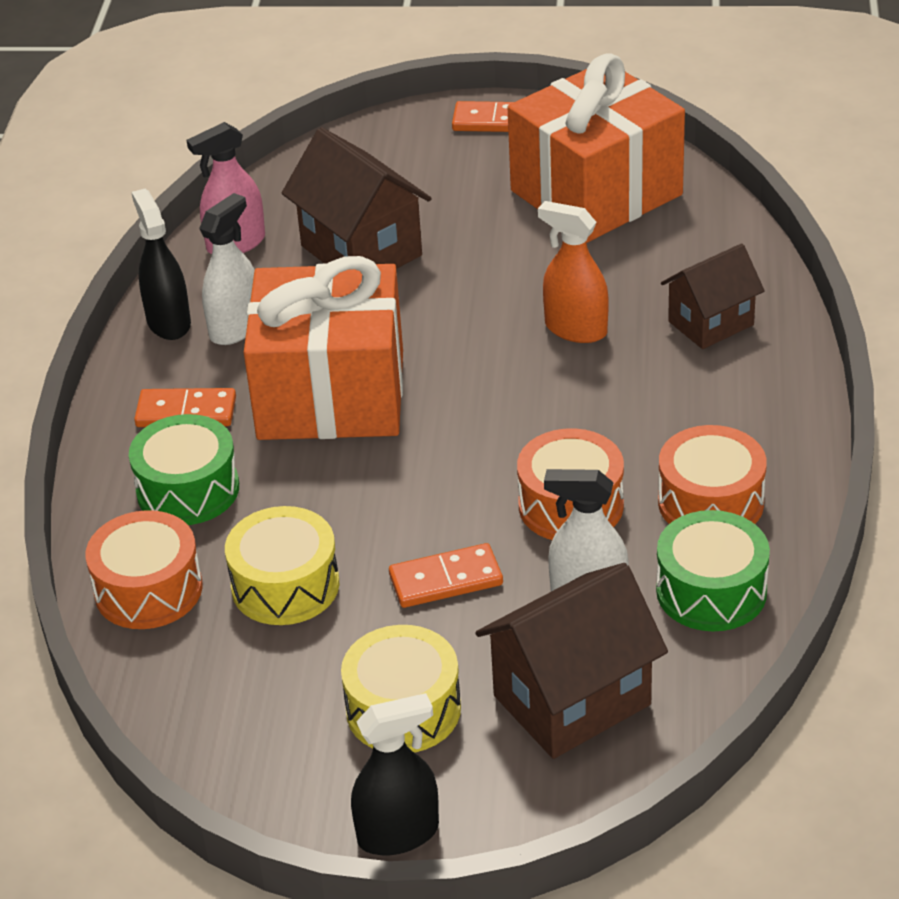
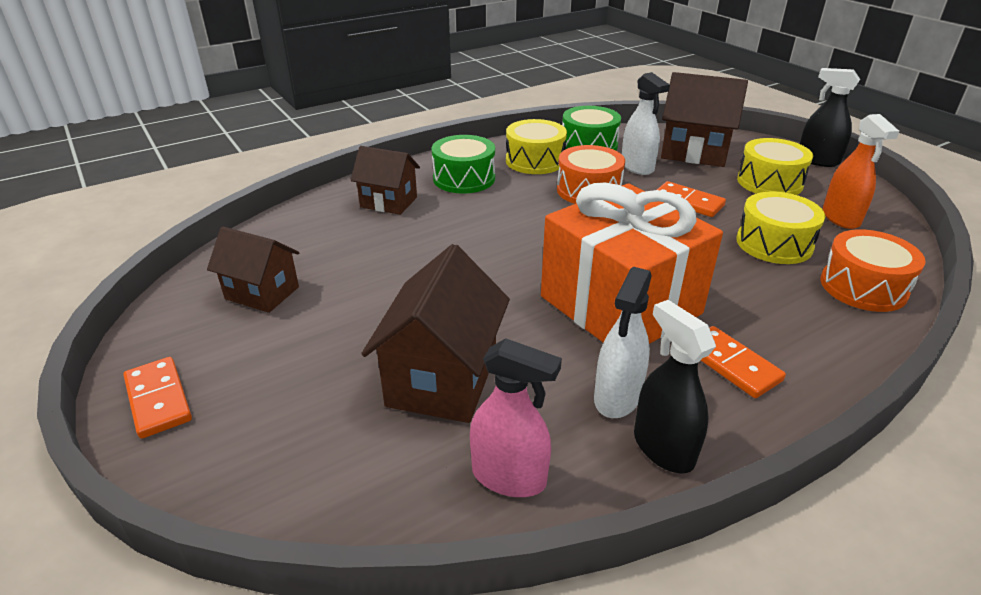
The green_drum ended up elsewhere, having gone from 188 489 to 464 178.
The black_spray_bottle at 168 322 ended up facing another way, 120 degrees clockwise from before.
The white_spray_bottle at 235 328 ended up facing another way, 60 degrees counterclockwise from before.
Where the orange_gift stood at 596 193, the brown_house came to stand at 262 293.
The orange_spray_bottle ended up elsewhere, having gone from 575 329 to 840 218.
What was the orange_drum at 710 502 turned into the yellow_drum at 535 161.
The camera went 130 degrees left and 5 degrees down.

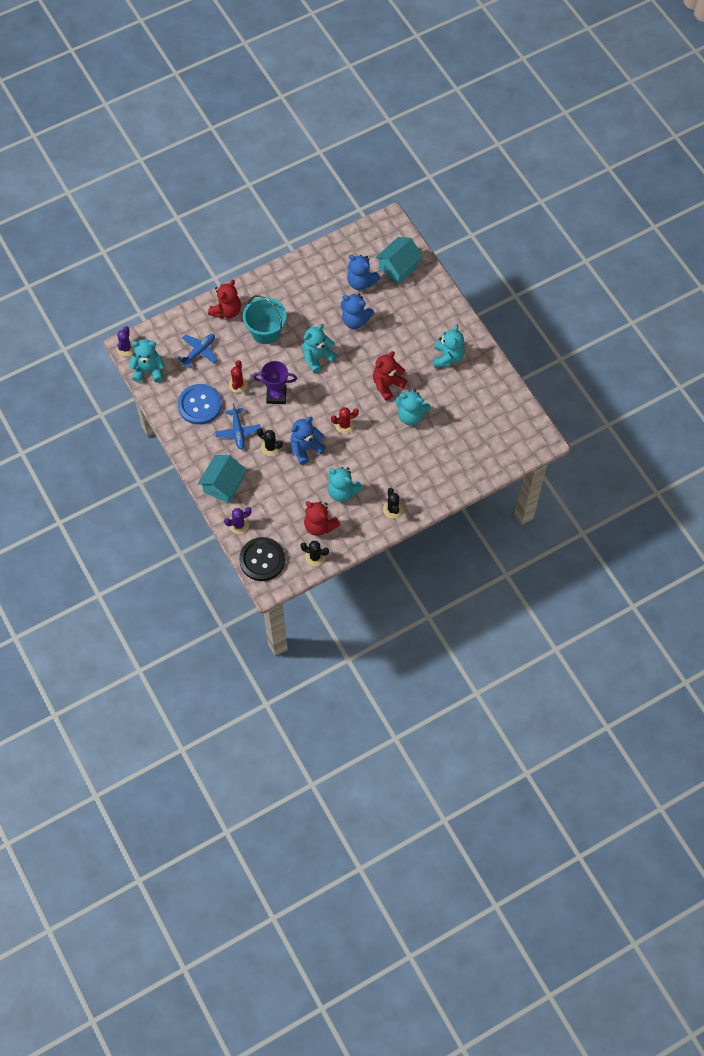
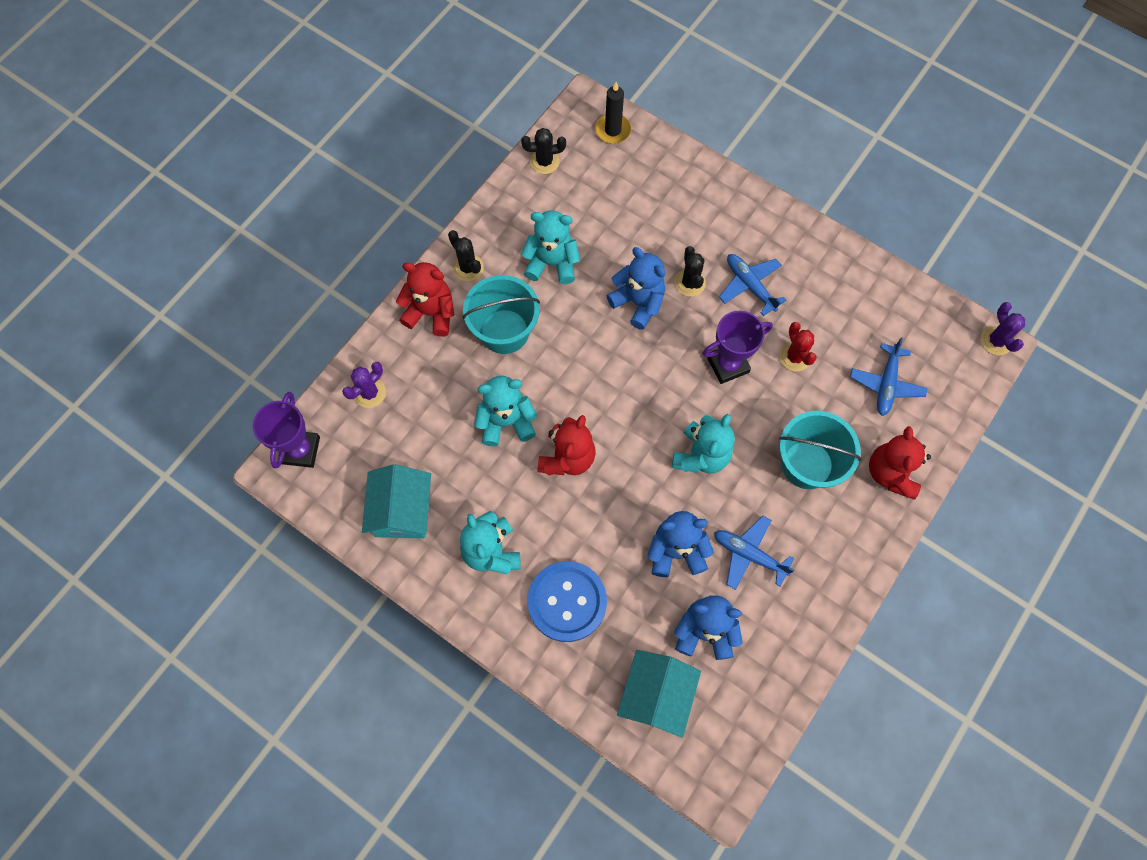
The second view lost the turquoise_teddy_bear at 149 370.
The blue_button ended up elsewhere, having gone from 199 405 to 567 602.
The turquoise_house ended up elsewhere, having gone from 223 485 to 402 511.
The purple_cactus ended up elsewhere, having gone from 239 525 to 370 393.
Where the black_button stood at 262 560, the black_candle came to stand at 613 130.
The black_cactus at 270 447 ended up facing another way, 75 degrees clockwise from before.
The blue_teddy_bear at 306 448 ended up facing another way, 75 degrees counterclockwise from before.
The red_teddy_bear ended up elsewhere, having gone from 320 525 to 431 313.
The second view lost the red_cactus at 344 425.
The second view gained the purple_trophy at 300 450.
The second view gained the turquoise_bucket at 504 331.
The second view gained the blue_plane at 749 554.
The camera went 155 degrees right and 5 degrees up.

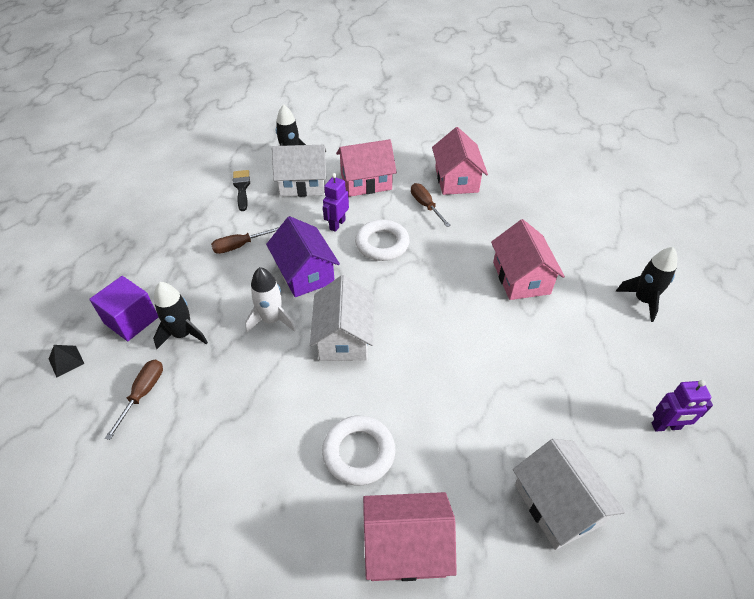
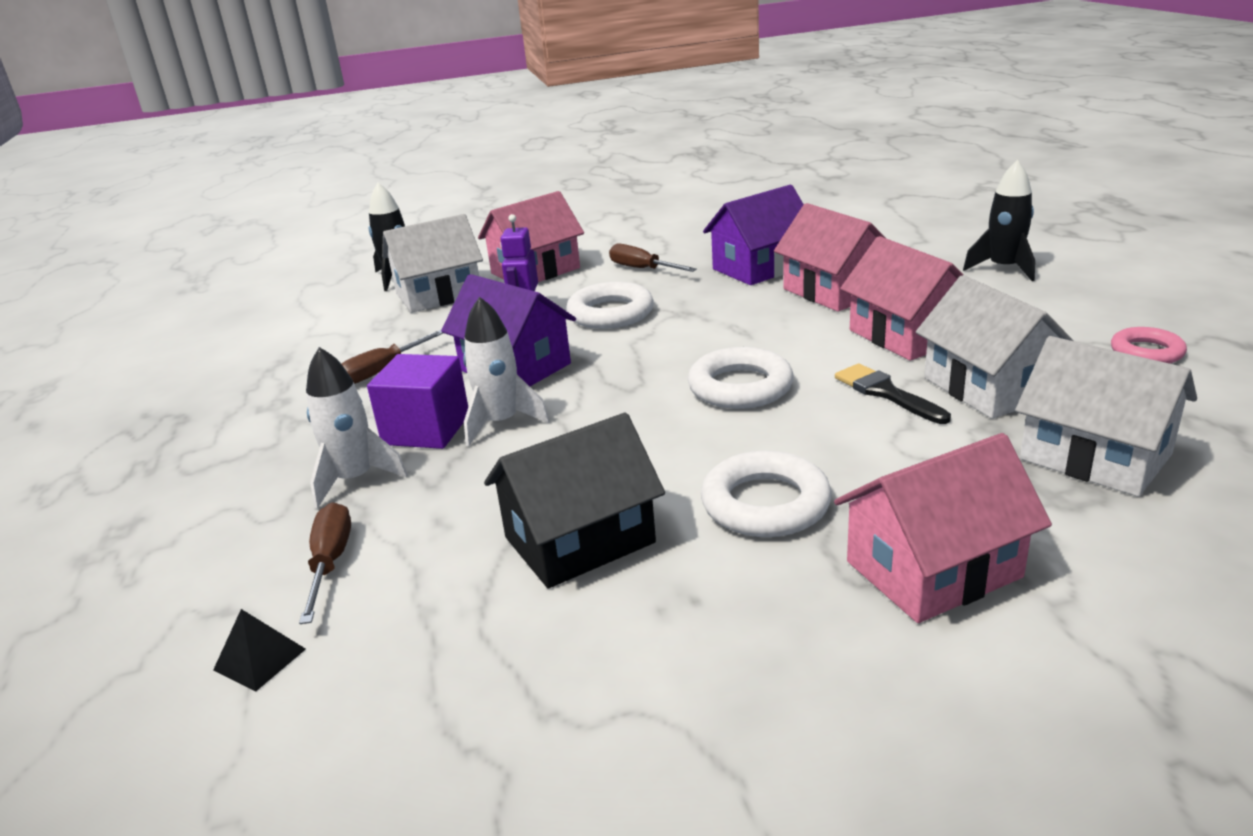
The black_pyramid ended up elsewhere, having gone from 66 361 to 260 659.
The purple_cube ended up elsewhere, having gone from 131 320 to 426 429.
What was the black_rocket at 183 334 turned into the white_rocket at 355 479.
The black_brush ended up elsewhere, having gone from 242 188 to 886 393.
The white_house ended up elsewhere, having gone from 344 337 to 989 387.
The pink_house ended up elsewhere, having gone from 456 180 to 906 335.
Where the purple_robot stood at 666 426, the pink_ring came to stand at 1146 352.
The second view gained the black_house at 579 540.
The second view gained the white_ring at 740 387.
The second view gained the purple_house at 760 267.
The camera went 20 degrees left and 20 degrees down.

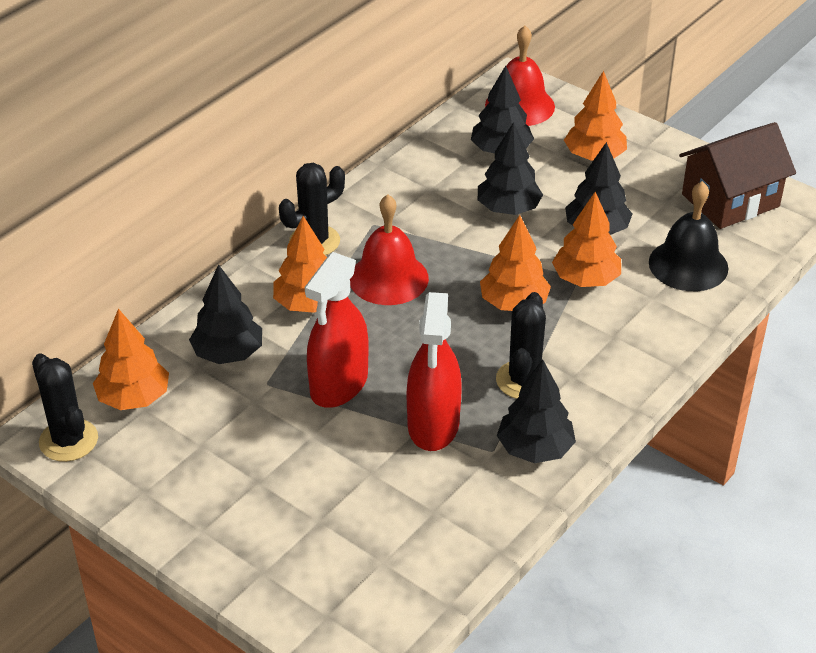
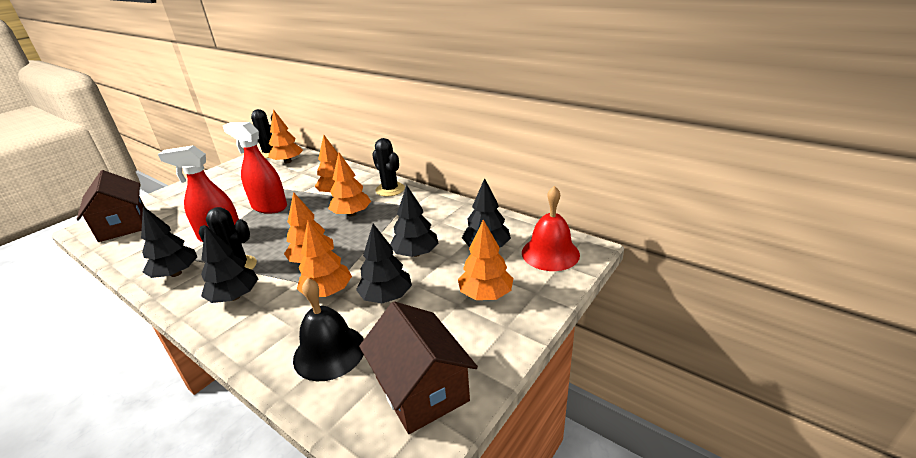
The black_tree ended up elsewhere, having gone from 228 353 to 234 296.
Where the red_bell stood at 388 278, the orange_tree came to stand at 351 214.
The second view gained the brown_house at 123 225.
The camera went 90 degrees right and 10 degrees down.

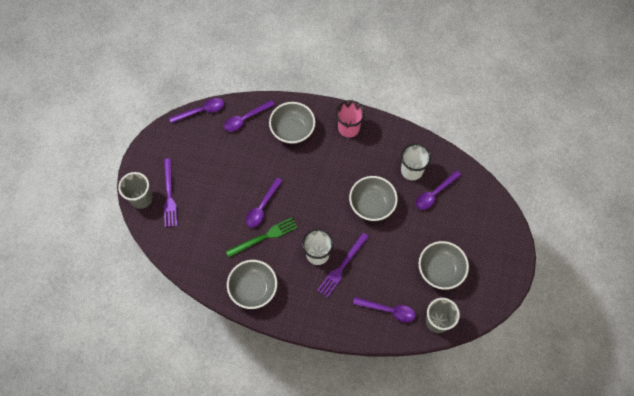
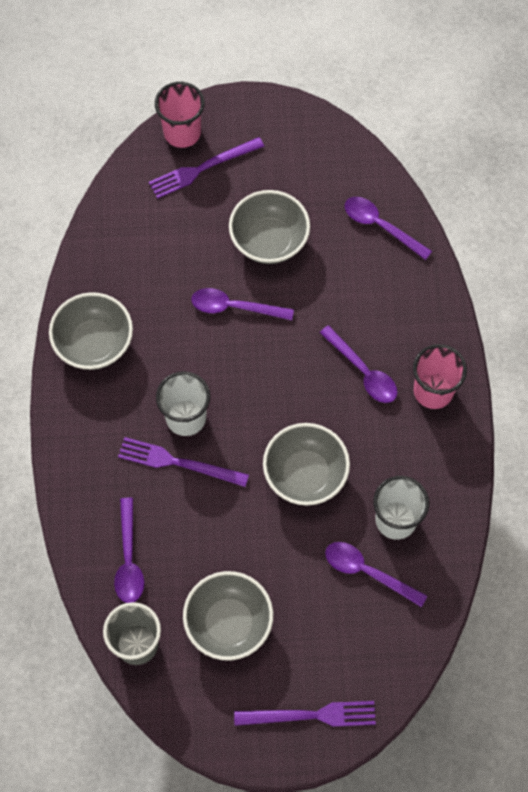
What was the grey_cup at 141 198 turned into the pink_cup at 182 133.
The purple_spoon ended up elsewhere, having gone from 201 111 to 363 371.
The second view lost the green_fork at 264 237.
The grey_bowl ended up elsewhere, having gone from 292 130 to 269 240.
The second view gained the purple_fork at 310 715.
The camera went 70 degrees right and 0 degrees up.

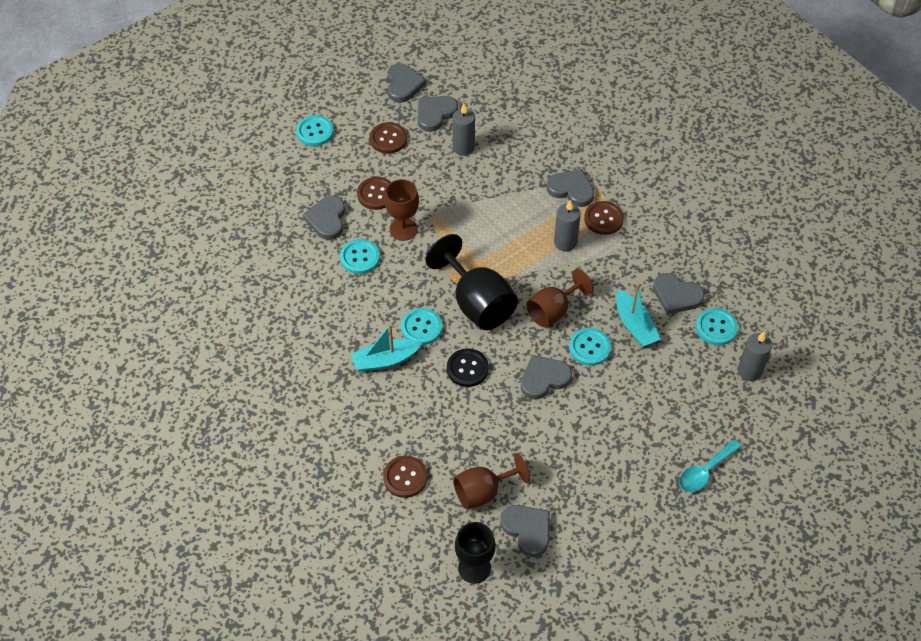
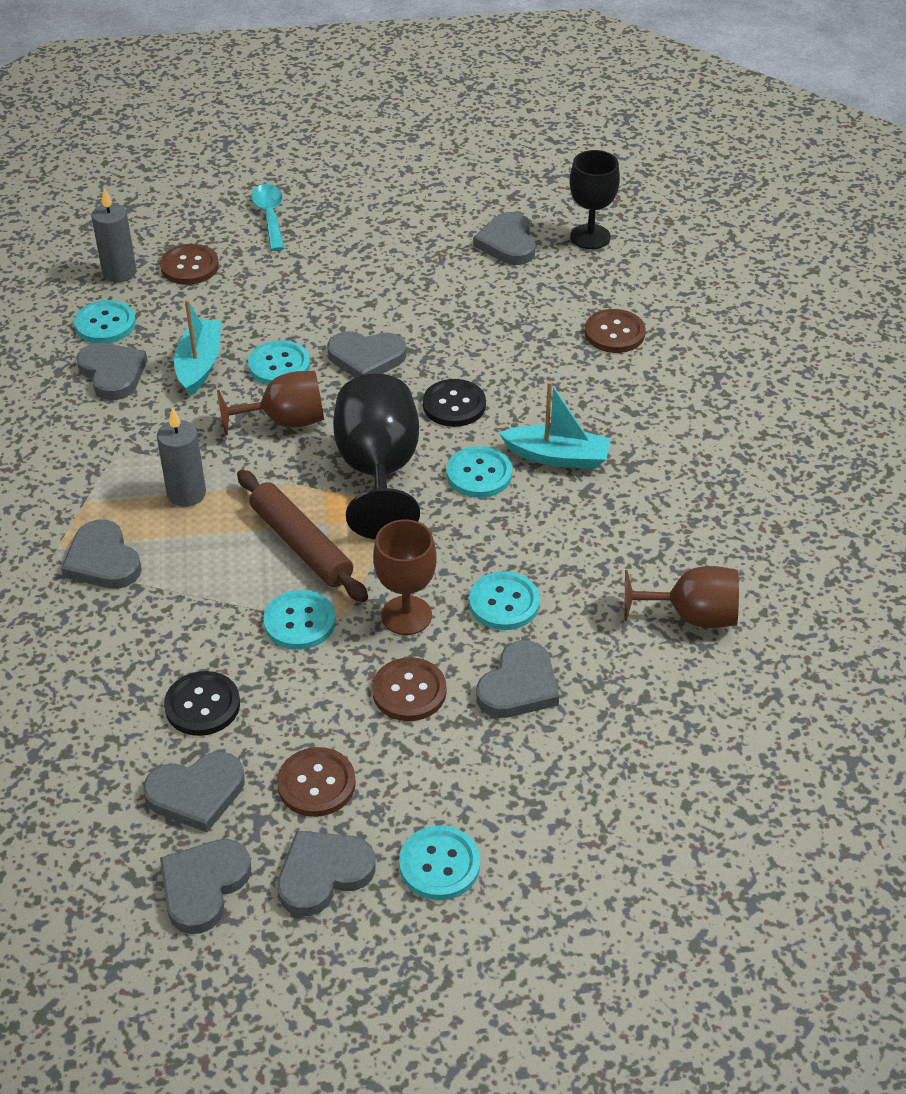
Where the grey_candle stood at 463 147, the black_button came to stand at 202 705.
The brown_goblet ended up elsewhere, having gone from 483 492 to 692 616.
The brown_button ended up elsewhere, having gone from 603 219 to 189 266.
The turquoise_spoon at 705 471 ended up facing another way, 90 degrees counterclockwise from before.
The second view gained the brown_rolling_pin at 301 545.
The second view gained the turquoise_button at 299 622.
The second view gained the grey_heart at 323 874.
The camera went 150 degrees left and 10 degrees down.

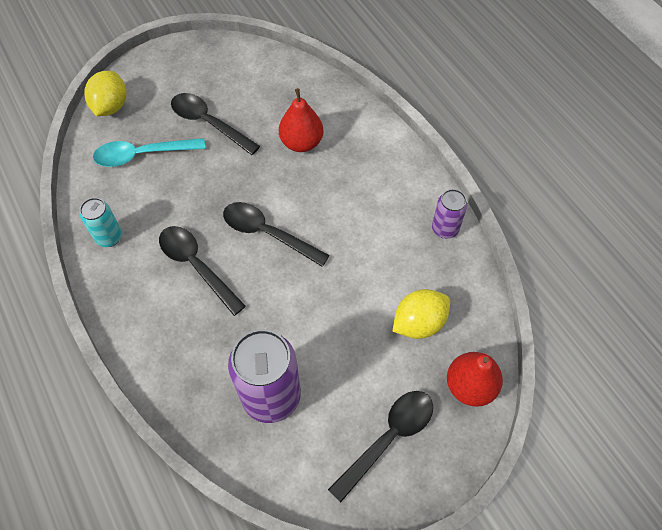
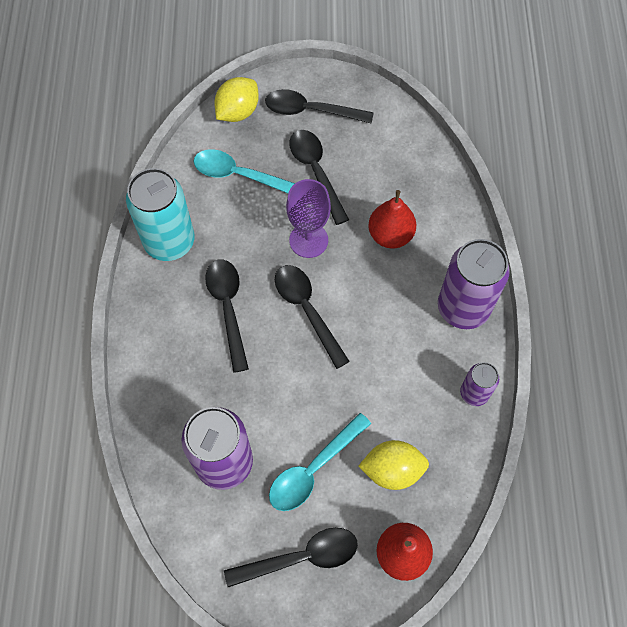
The size of the turquoise_can at 109 237 changed by a factor of 1.89.
The second view gained the black_spoon at 311 111.
The second view gained the turquoise_spoon at 313 469.
The second view gained the purple_goblet at 308 240.
The second view gained the purple_can at 463 308.
The camera went 30 degrees right and 5 degrees up.

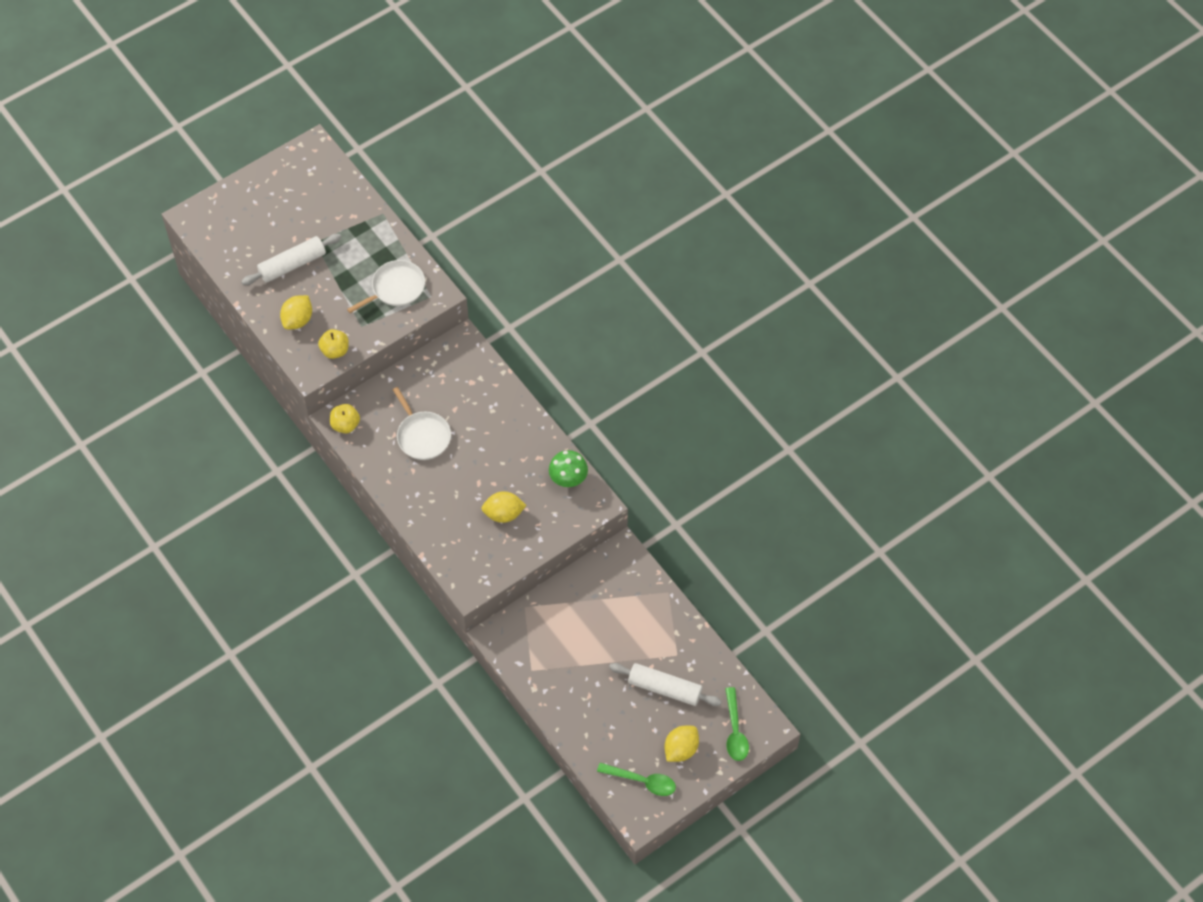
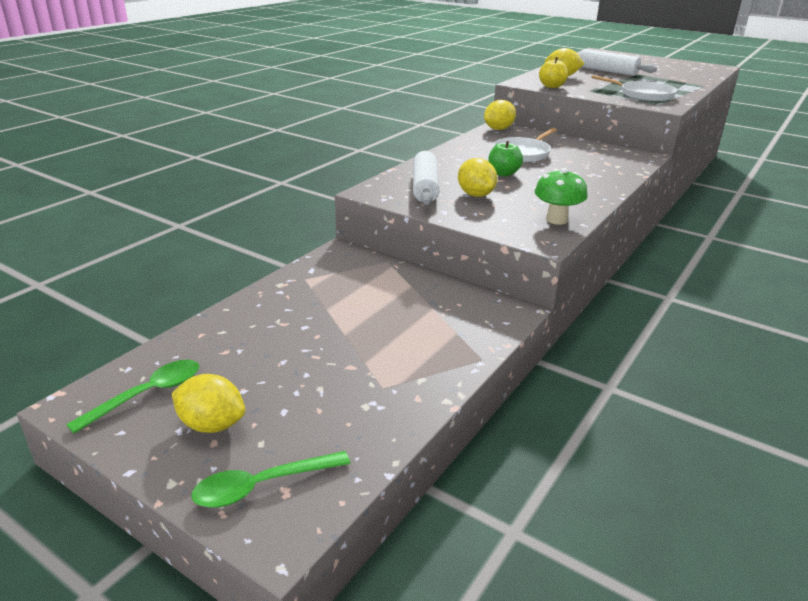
Where the yellow_apple stood at 345 425, the yellow_lemon came to stand at 498 129.
The green_spoon at 642 781 ended up facing another way, 135 degrees counterclockwise from before.
The white_rolling_pin ended up elsewhere, having gone from 664 688 to 425 187.
The second view gained the green_apple at 503 173.
The camera went 70 degrees right and 30 degrees down.

